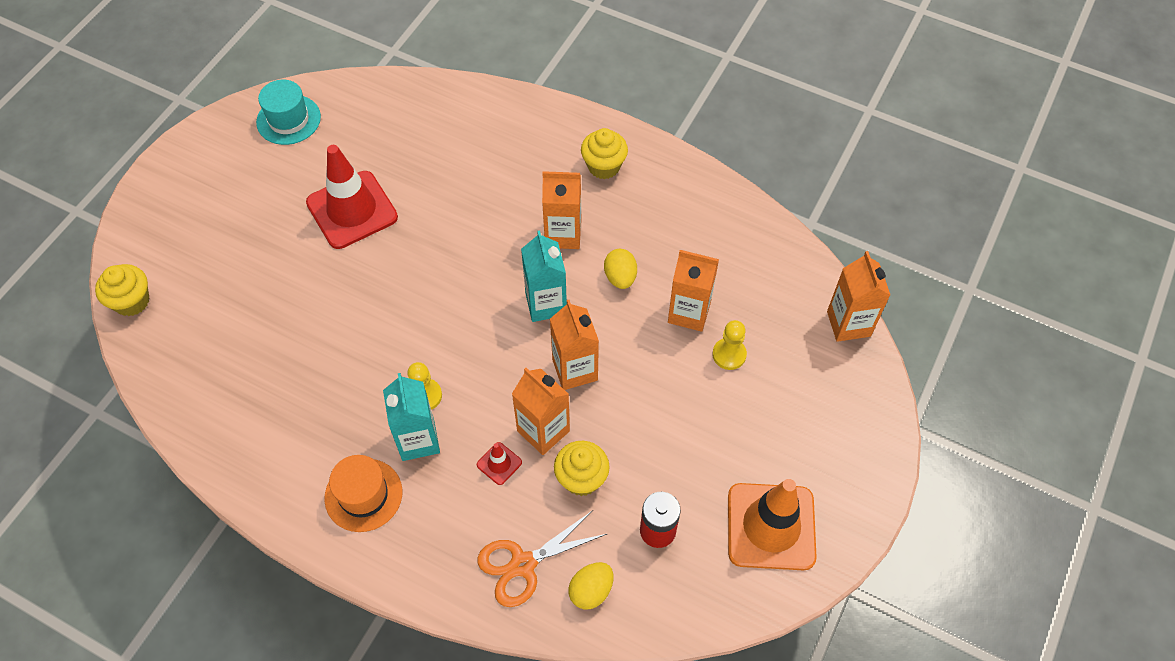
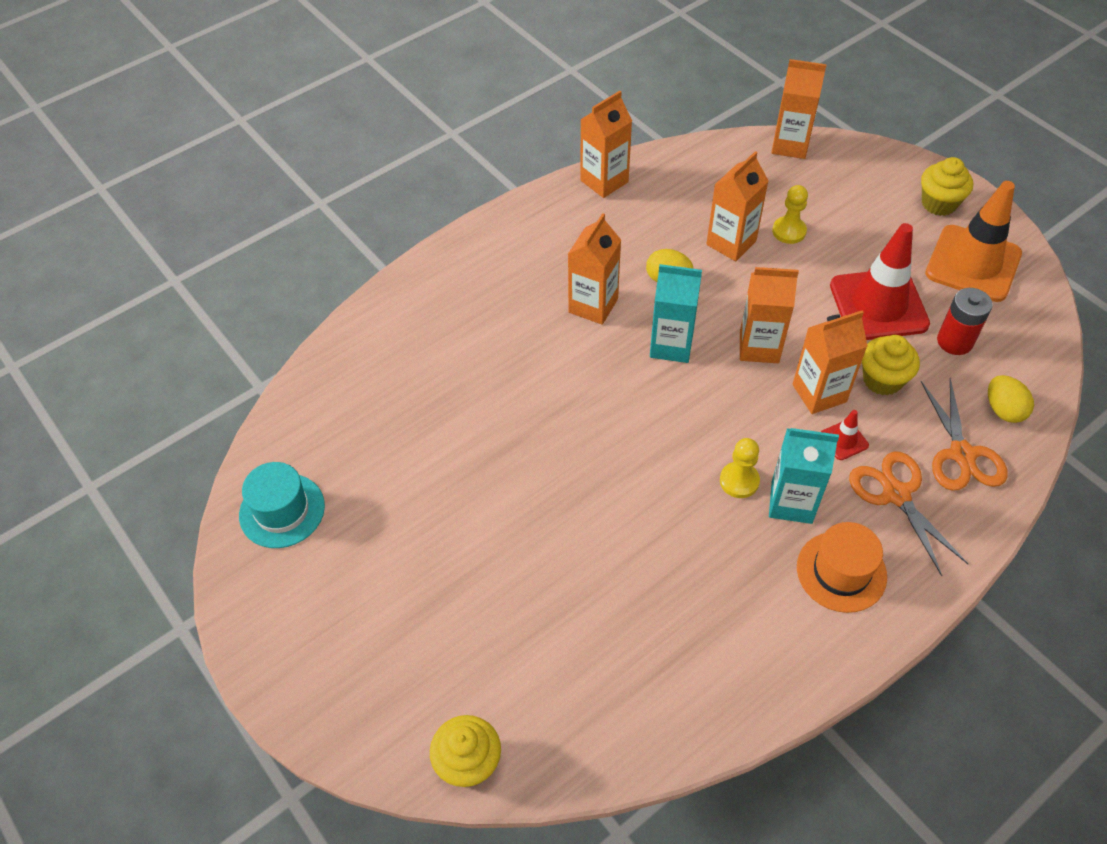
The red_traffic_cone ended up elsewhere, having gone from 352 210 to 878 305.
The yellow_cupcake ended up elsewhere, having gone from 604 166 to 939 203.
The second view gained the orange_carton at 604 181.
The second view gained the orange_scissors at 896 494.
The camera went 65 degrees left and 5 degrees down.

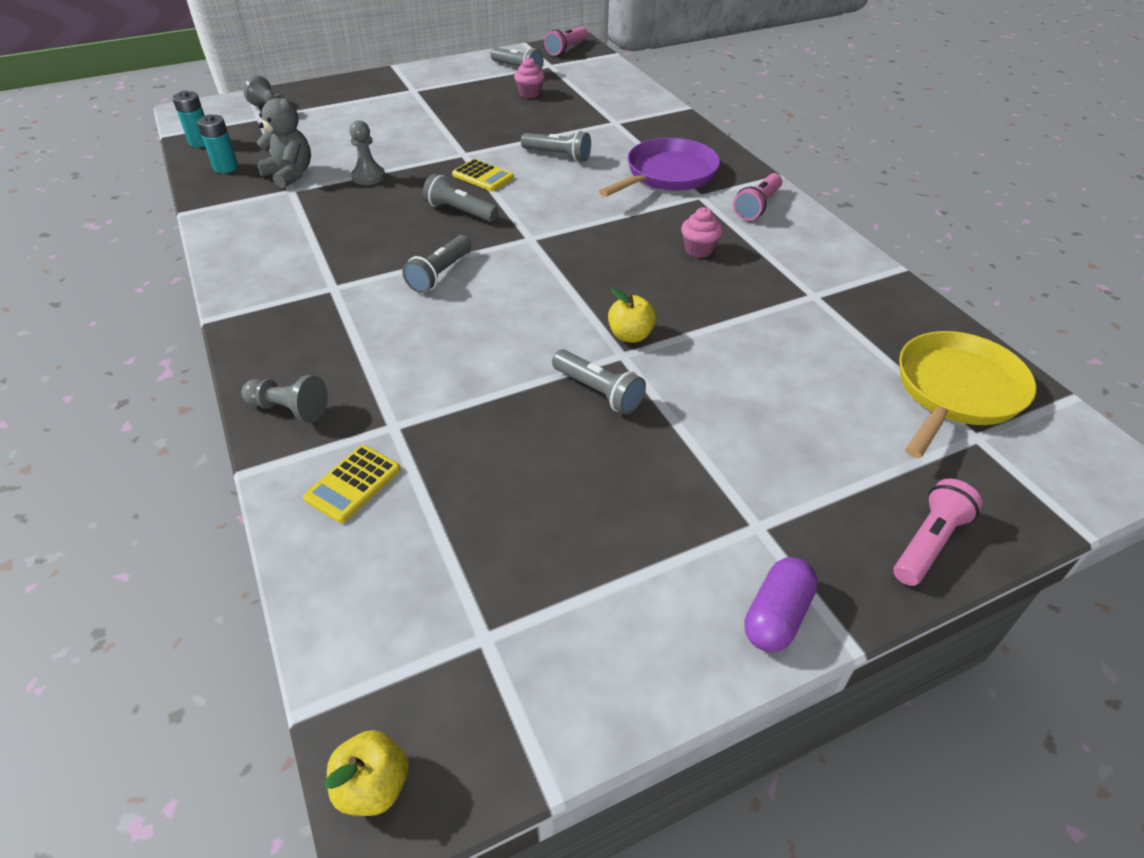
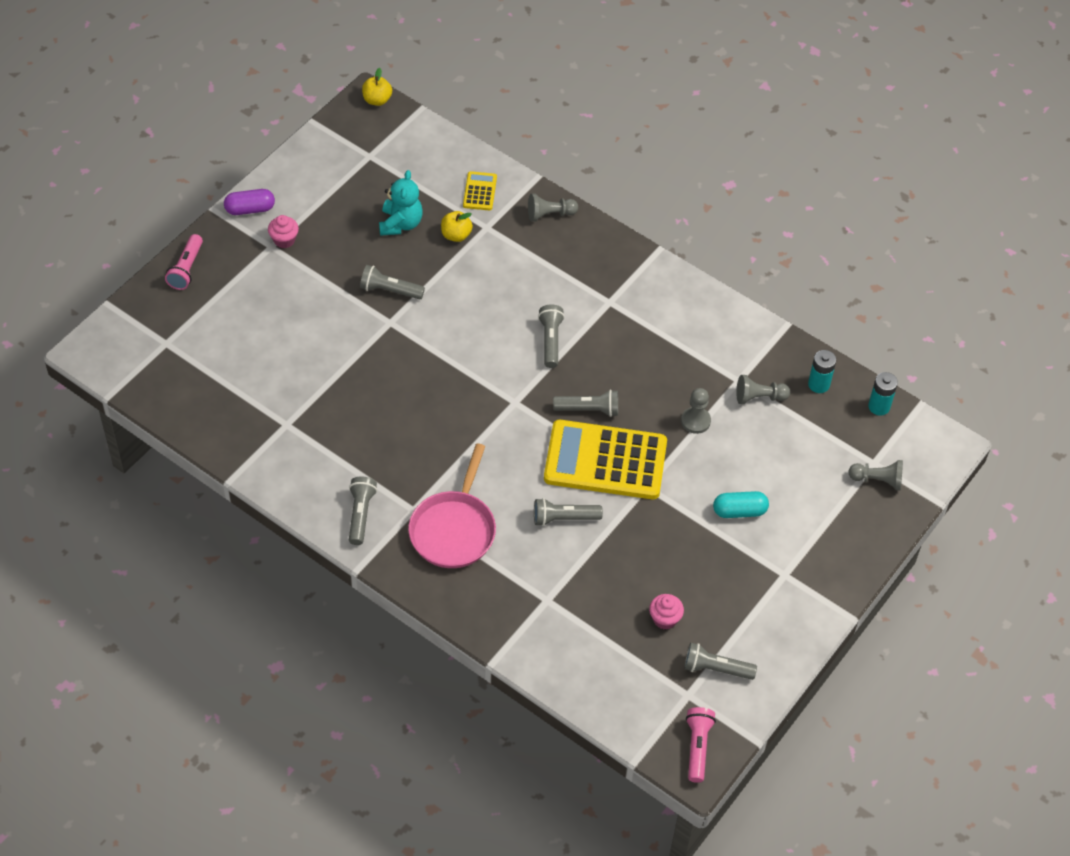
Where the grey_teddy_bear stood at 290 174, the grey_pawn came to stand at 759 397.
The size of the yellow_calculator at 483 176 changed by a factor of 2.30.
What was the purple_pan at 667 175 turned into the pink_pan at 454 529.
The yellow_apple ended up elsewhere, having gone from 630 335 to 456 235.
The pink_cupcake ended up elsewhere, having gone from 699 250 to 284 240.
What was the pink_flashlight at 757 206 turned into the grey_flashlight at 361 514.
The purple_capsule at 776 616 ended up facing another way, 75 degrees clockwise from before.
The second view lost the yellow_pan at 956 392.
The second view gained the turquoise_teddy_bear at 400 224.
The second view gained the turquoise_capsule at 739 511.
The camera went 150 degrees right and 10 degrees up.

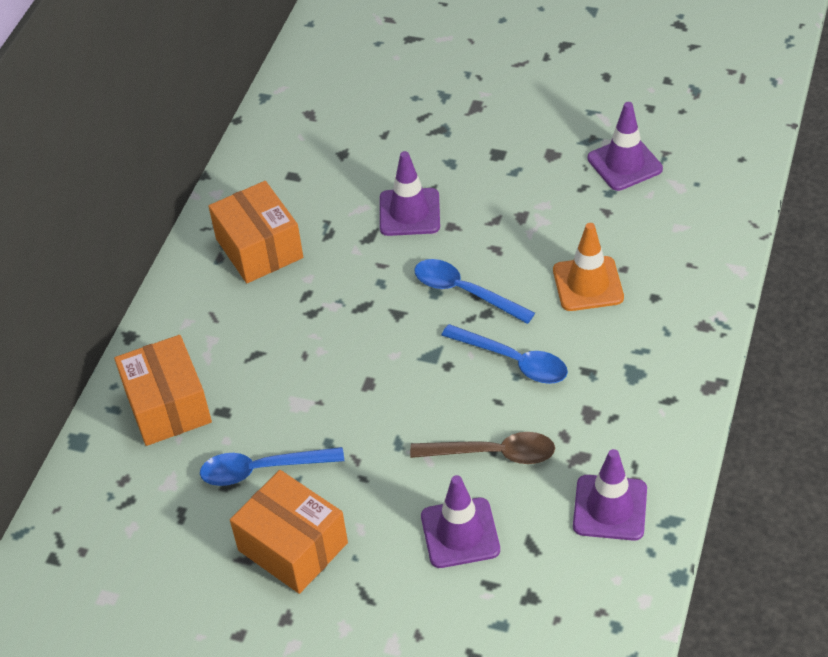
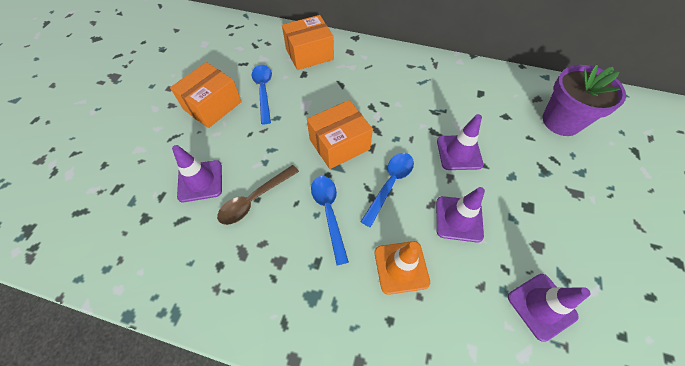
The orange_box ended up elsewhere, having gone from 259 248 to 339 144.
The brown_spoon at 493 453 ended up facing another way, 45 degrees clockwise from before.
The blue_spoon at 513 361 ended up facing another way, 135 degrees clockwise from before.
The purple_traffic_cone ended up elsewhere, having gone from 610 508 to 459 219.
The second view gained the purple_flower_pot at 561 121.
The camera went 85 degrees right and 10 degrees up.

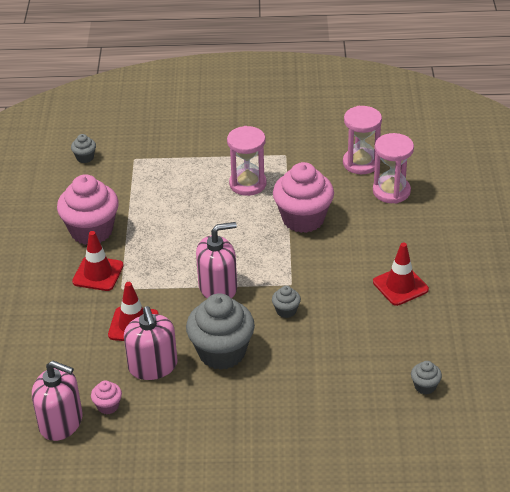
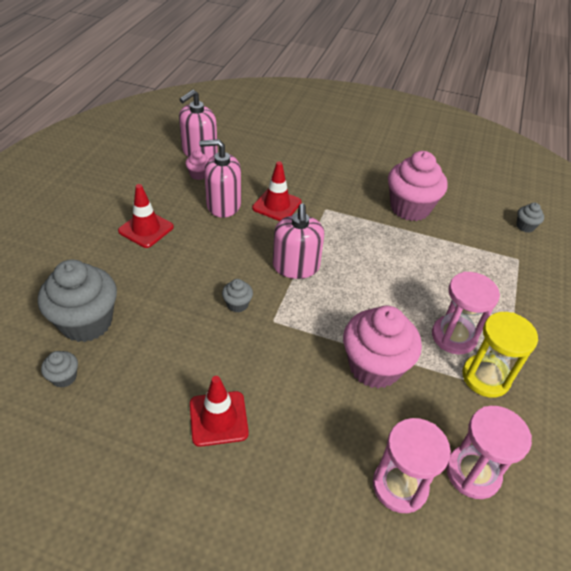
The red_traffic_cone ended up elsewhere, having gone from 98 274 to 146 229.
The grey_cupcake ended up elsewhere, having gone from 221 352 to 86 322.
The second view gained the yellow_hourglass at 485 377.
The camera went 105 degrees right and 5 degrees up.

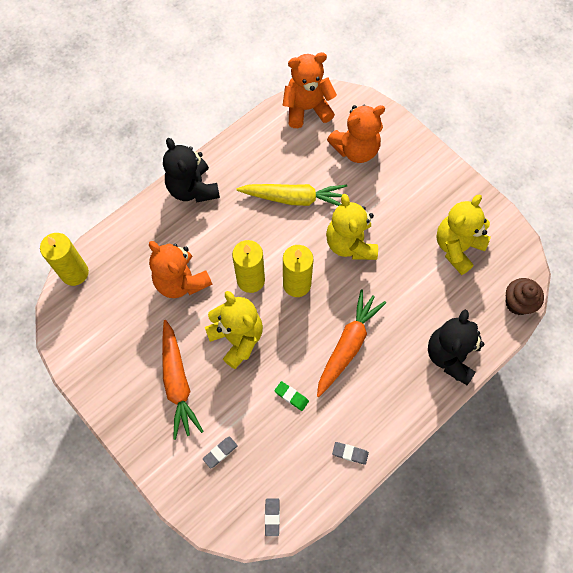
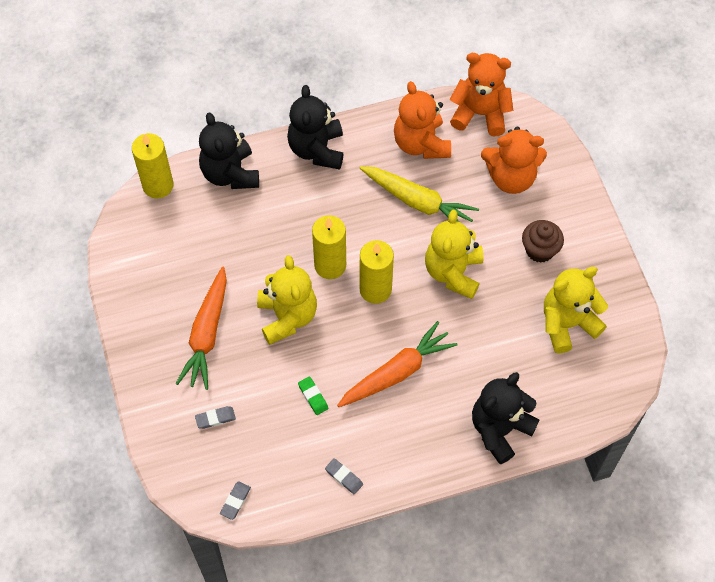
The orange_teddy_bear ended up elsewhere, having gone from 181 281 to 421 143.
The brown_cupcake ended up elsewhere, having gone from 518 303 to 539 250.
The second view gained the black_teddy_bear at 230 173.
The camera went 25 degrees right and 5 degrees down.

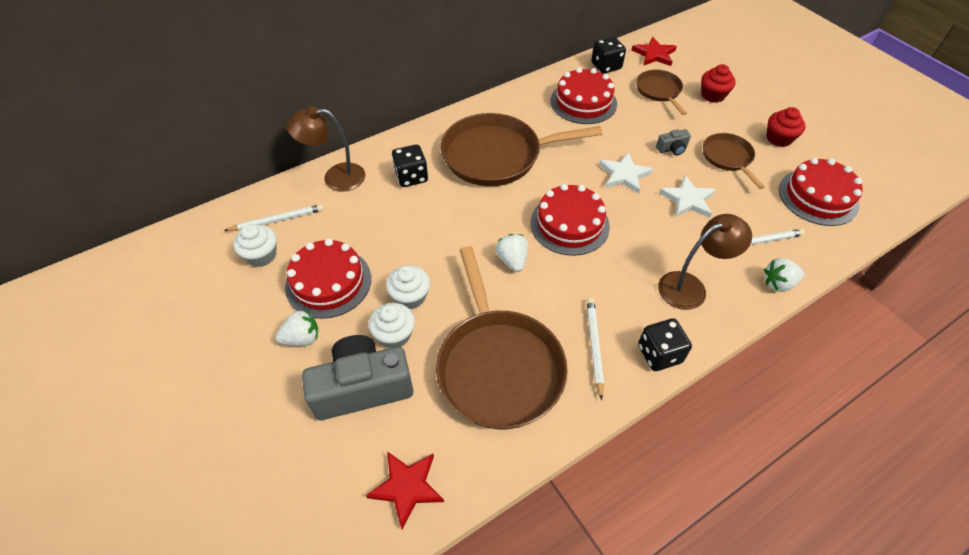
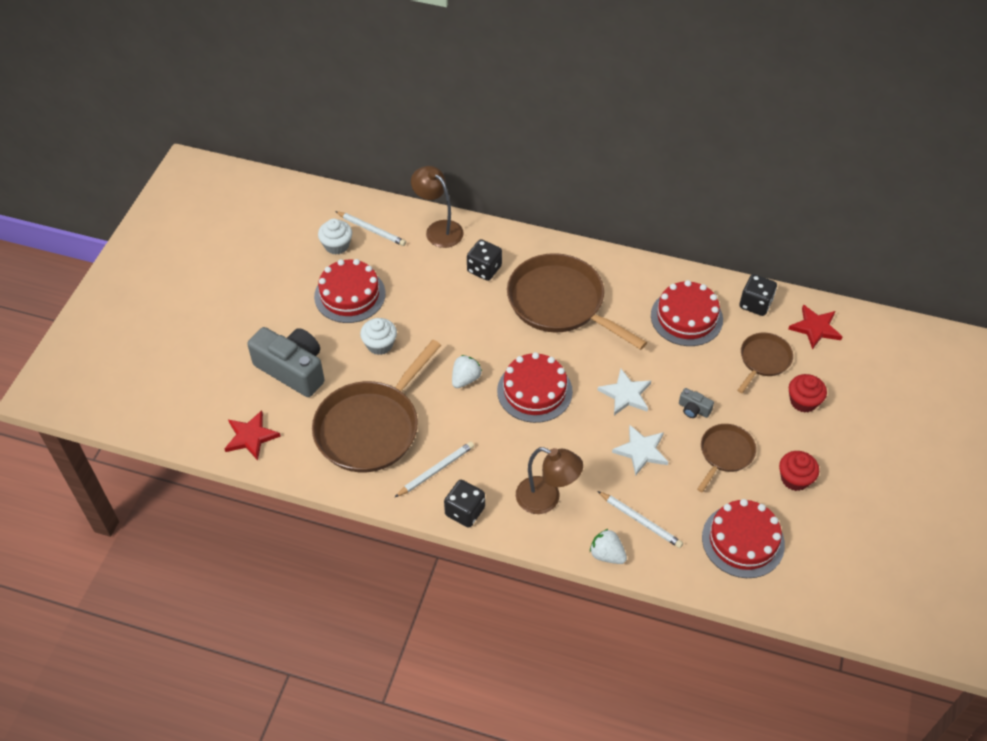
The second view lost the white_strawberry at 302 338.
The second view lost the white_cupcake at 394 335.
The camera went 50 degrees right and 0 degrees up.

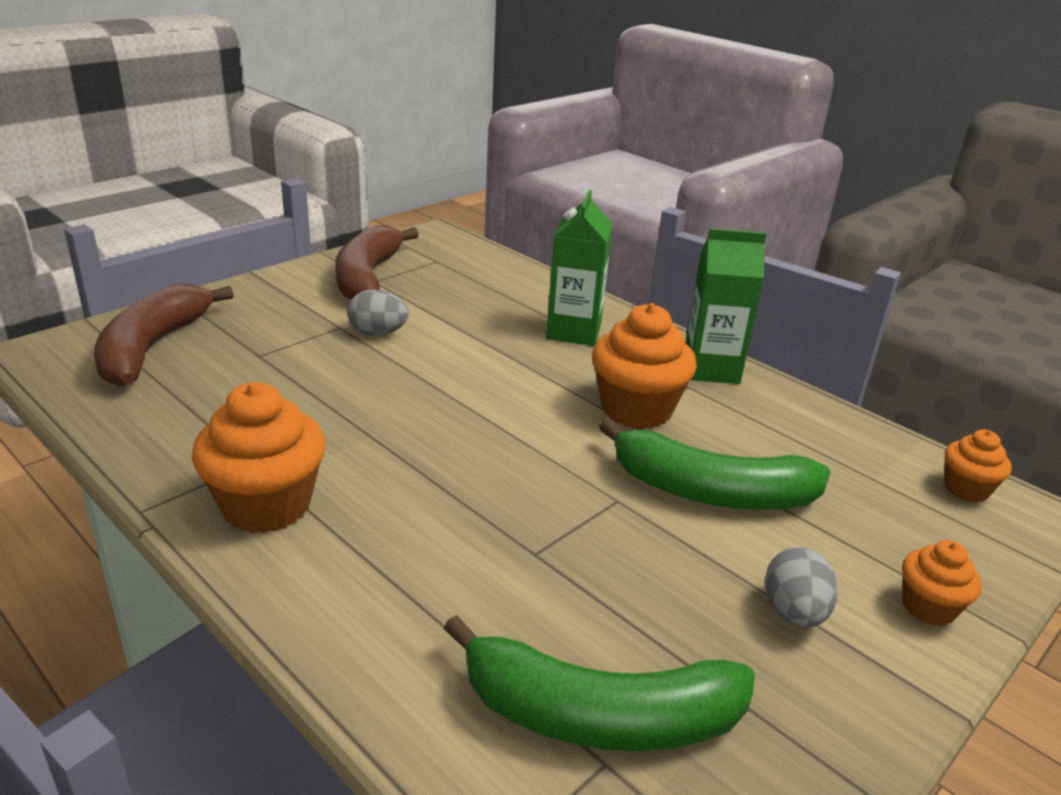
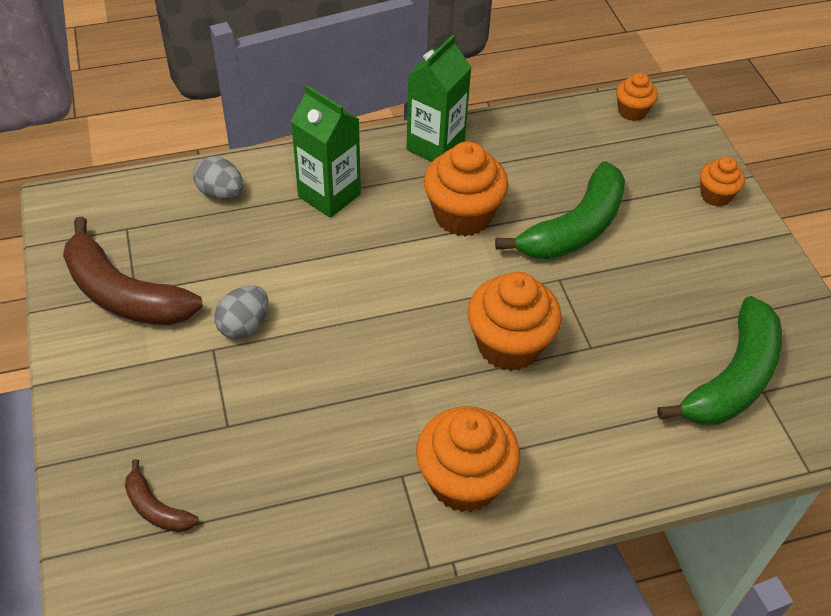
The size of the brown_banana at 152 348 changed by a factor of 0.48.
The grey_egg ended up elsewhere, having gone from 793 612 to 221 193.
The second view gained the orange_cupcake at 509 345.
The camera went 60 degrees left and 20 degrees up.

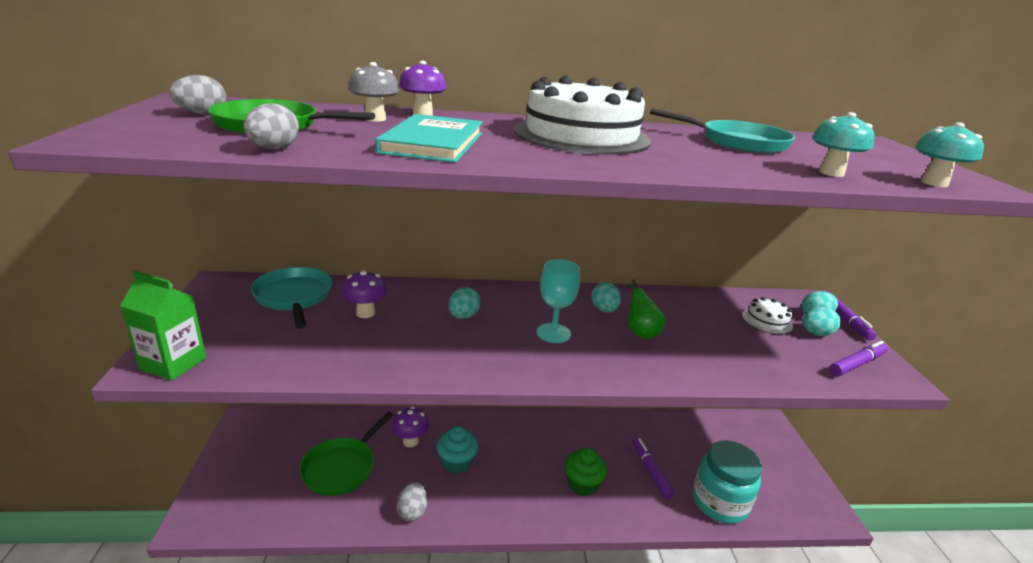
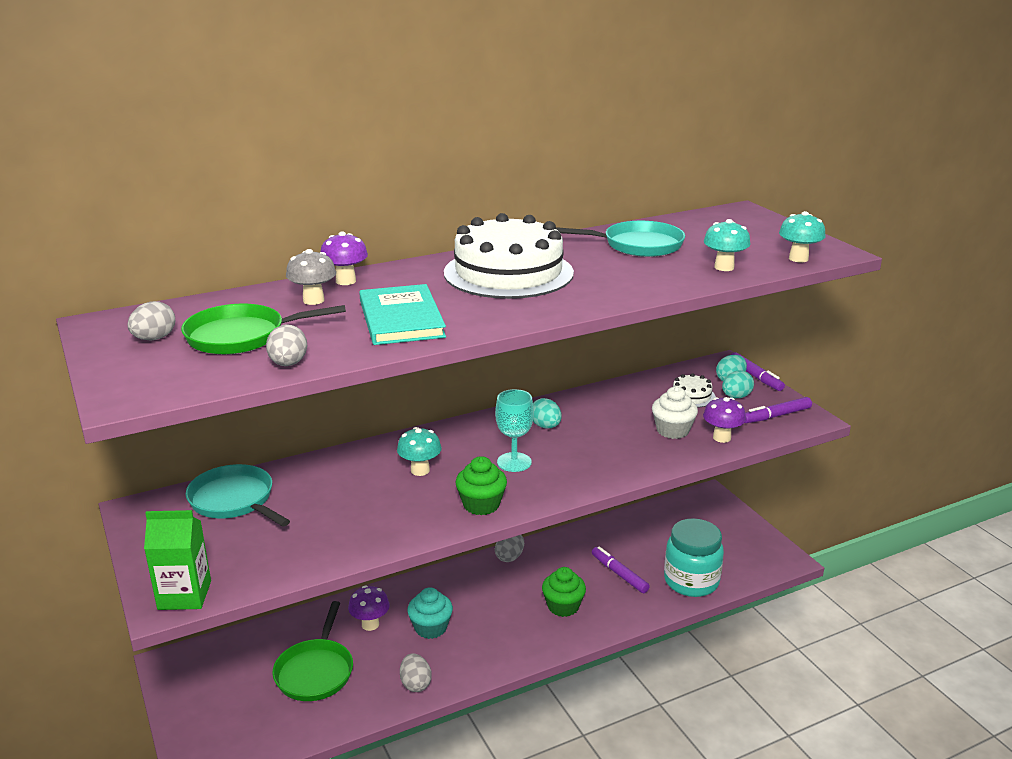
The purple_mushroom ended up elsewhere, having gone from 365 313 to 721 438.
Where the turquoise_egg stood at 463 316, the turquoise_mushroom came to stand at 420 470.
The second view lost the green_pear at 640 332.
The purple_marker at 857 364 ended up facing another way, 150 degrees counterclockwise from before.
The second view gained the green_cupcake at 481 505.
The second view gained the grey_egg at 509 557.
The second view gained the white_cupcake at 672 430.
The camera went 20 degrees left and 0 degrees up.

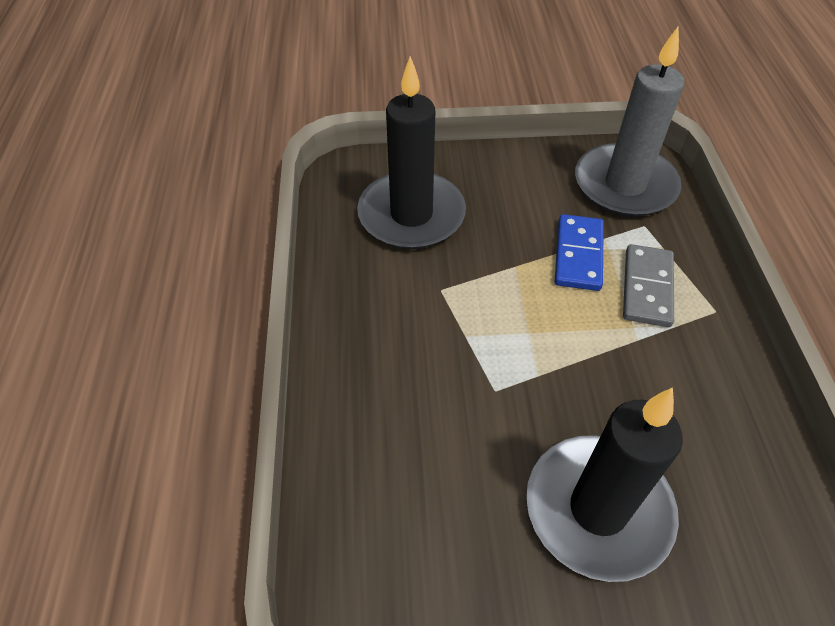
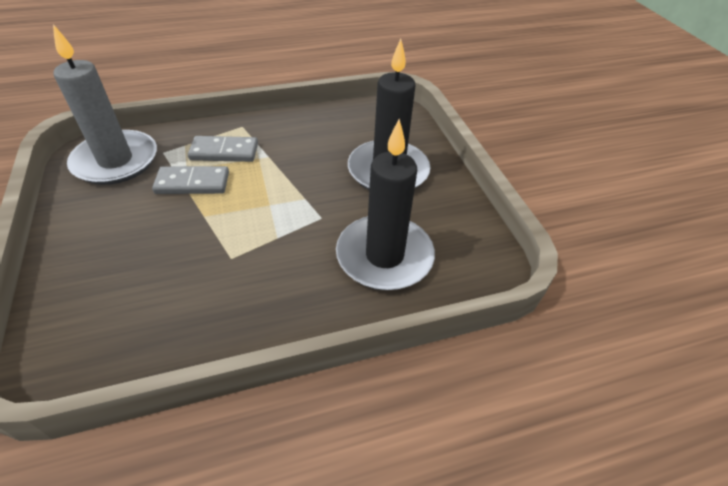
The black_candle ended up elsewhere, having gone from 411 215 to 384 256.
What was the blue_domino at 578 255 turned into the grey_domino at 192 183.
The camera went 105 degrees left and 5 degrees down.

